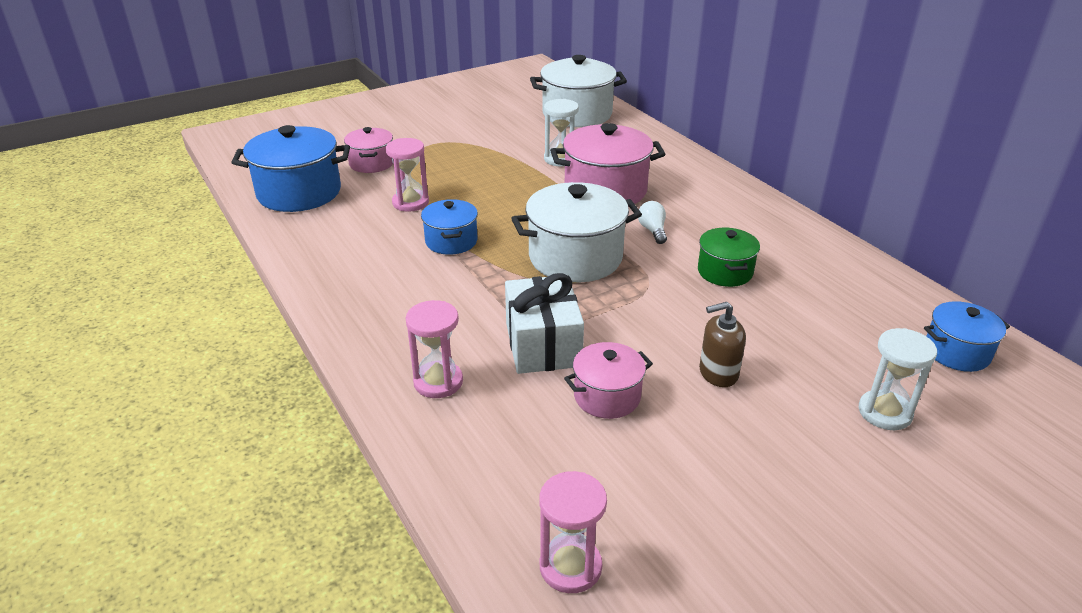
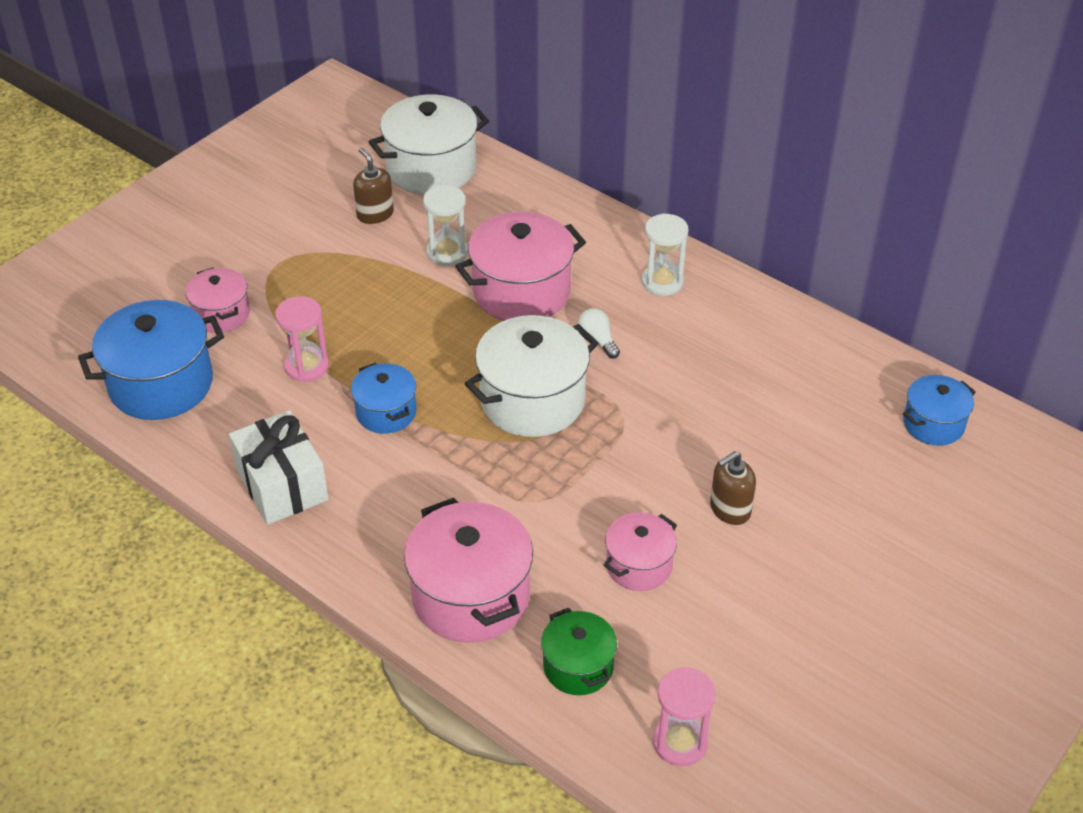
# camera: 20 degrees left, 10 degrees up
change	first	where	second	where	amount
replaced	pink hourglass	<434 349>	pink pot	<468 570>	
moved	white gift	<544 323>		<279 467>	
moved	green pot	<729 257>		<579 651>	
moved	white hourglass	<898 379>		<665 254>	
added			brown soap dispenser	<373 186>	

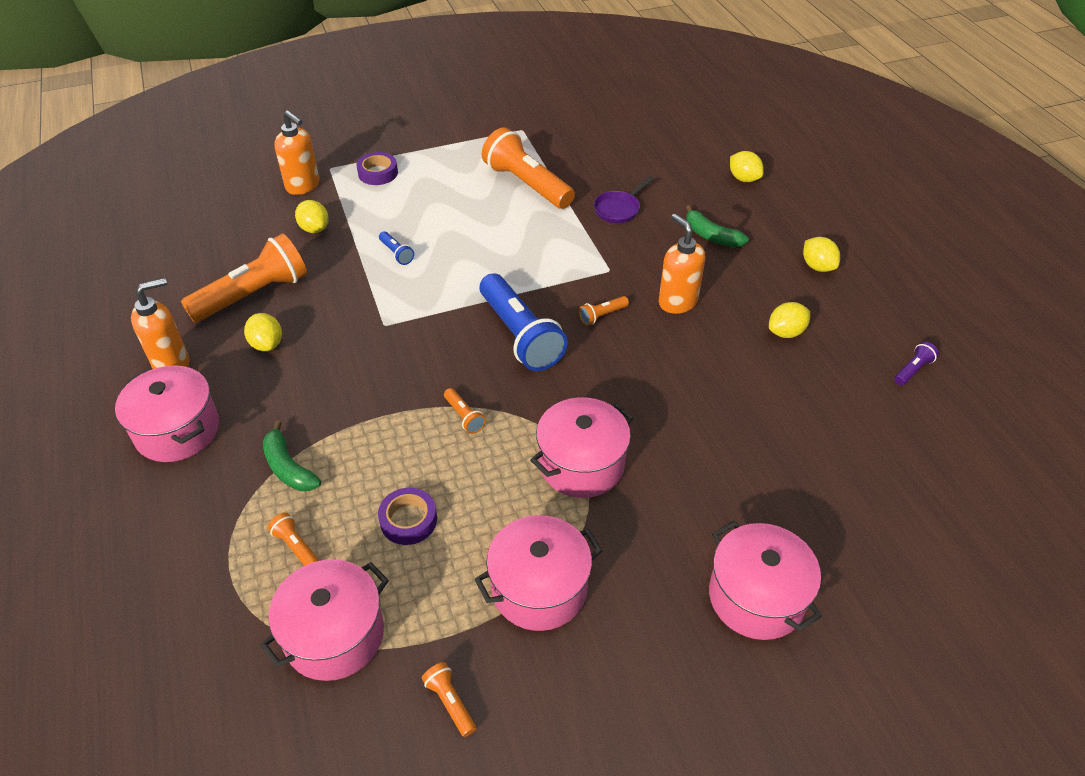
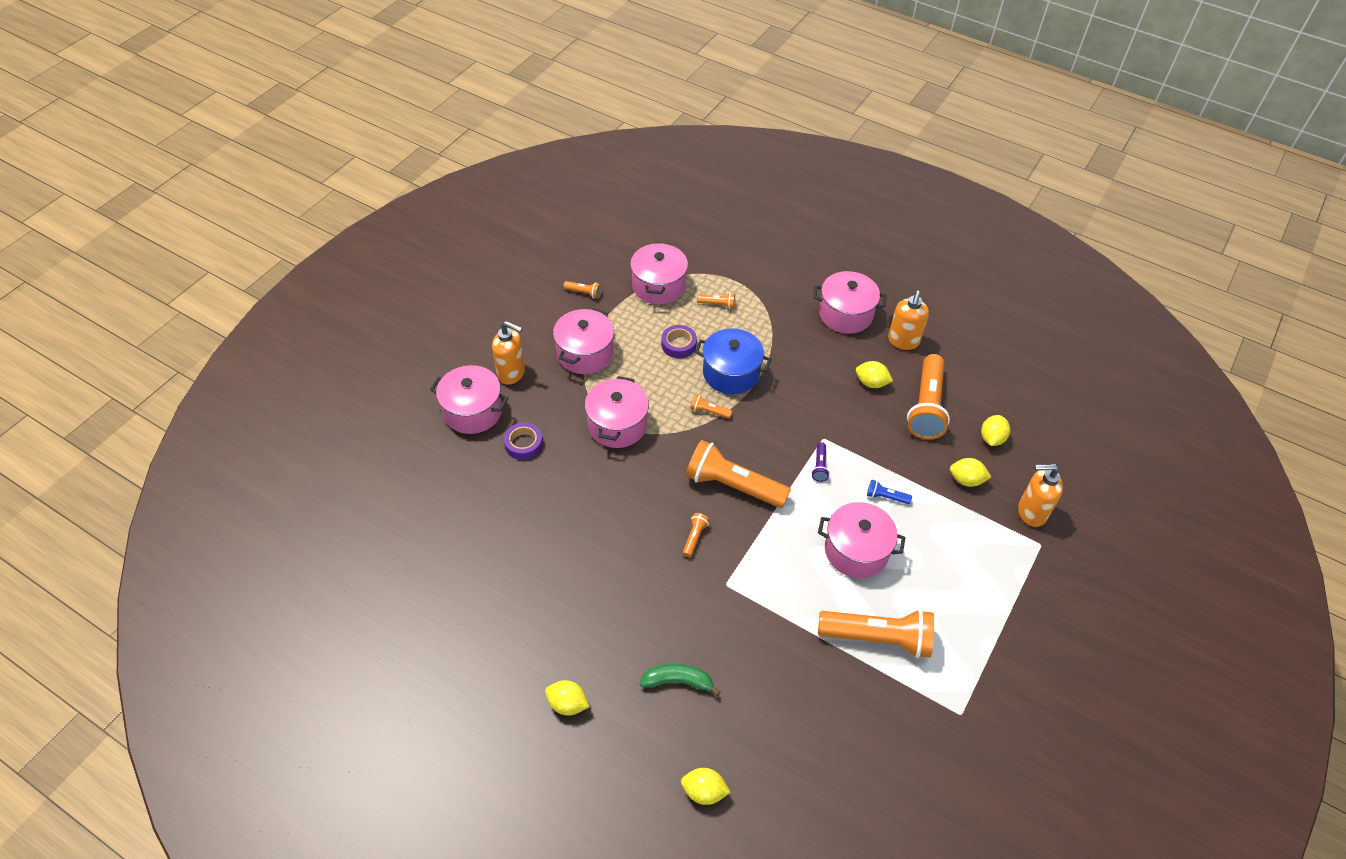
# camera: 140 degrees right, 5 degrees up
change	first	where	second	where	amount
removed	green banana	<292 456>			
moved	purple tape	<377 168>		<523 441>	
recoloured	blue flashlight	<524 322>	orange flashlight	<738 474>	
removed	purple pan	<623 199>			
moved	orange soap dispenser	<682 264>		<508 353>	
moved	yellow lemon	<789 320>		<995 430>	
moved	purple flashlight	<916 364>		<820 462>	
added			blue pot	<733 361>	
added			pink pot	<862 540>	

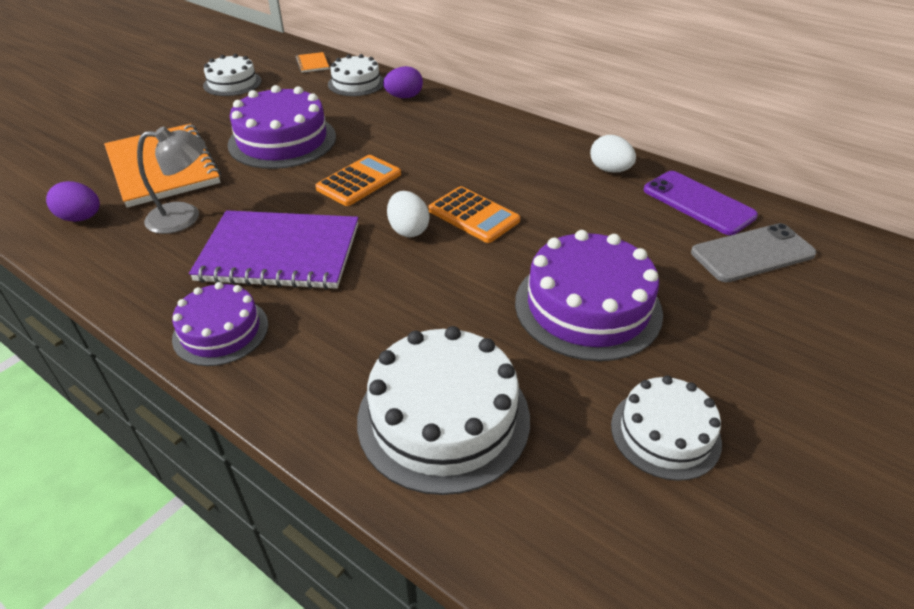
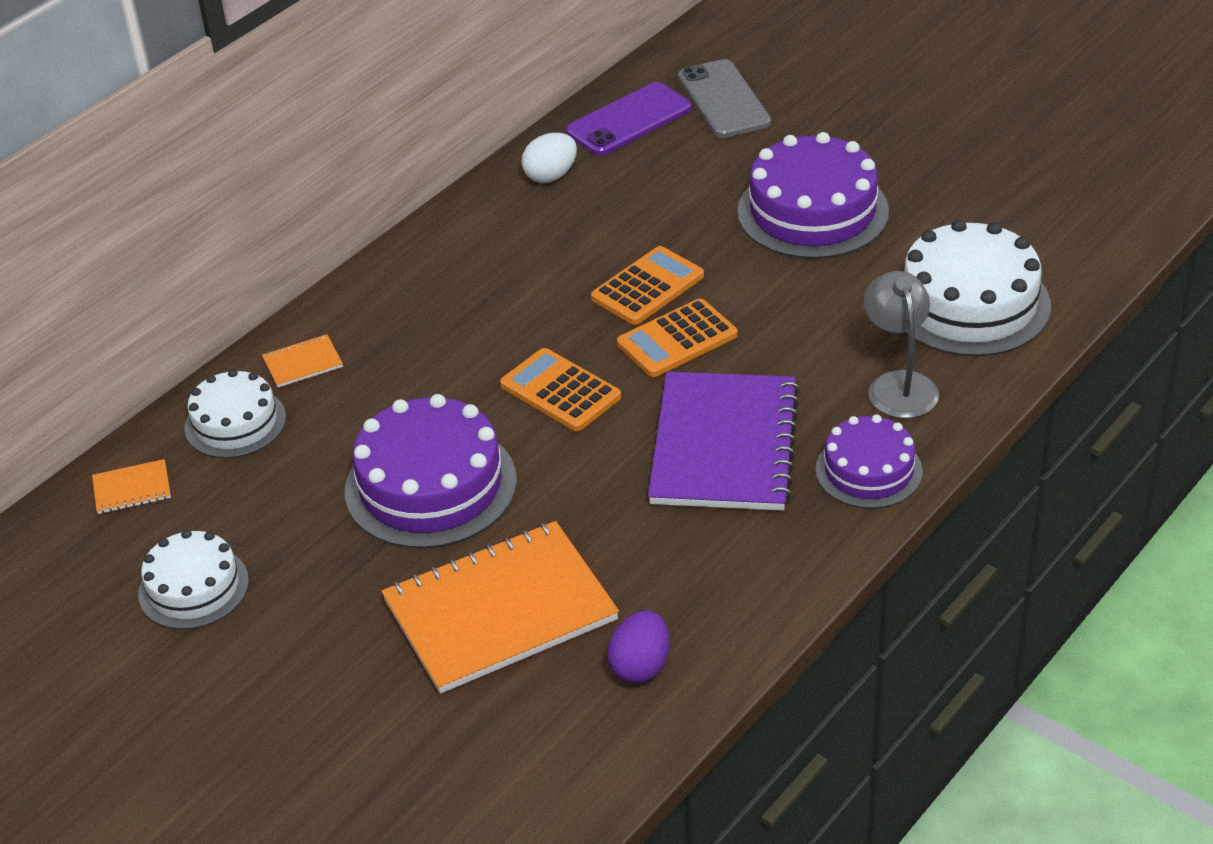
# camera: 85 degrees left, 0 degrees up
change	first	where	second	where	amount
moved	grey lamp	<171 180>		<901 344>	
replaced	purple egg	<403 82>	orange notebook	<302 360>	
replaced	white egg	<408 214>	orange calculator	<677 337>	
removed	white cake	<666 428>			

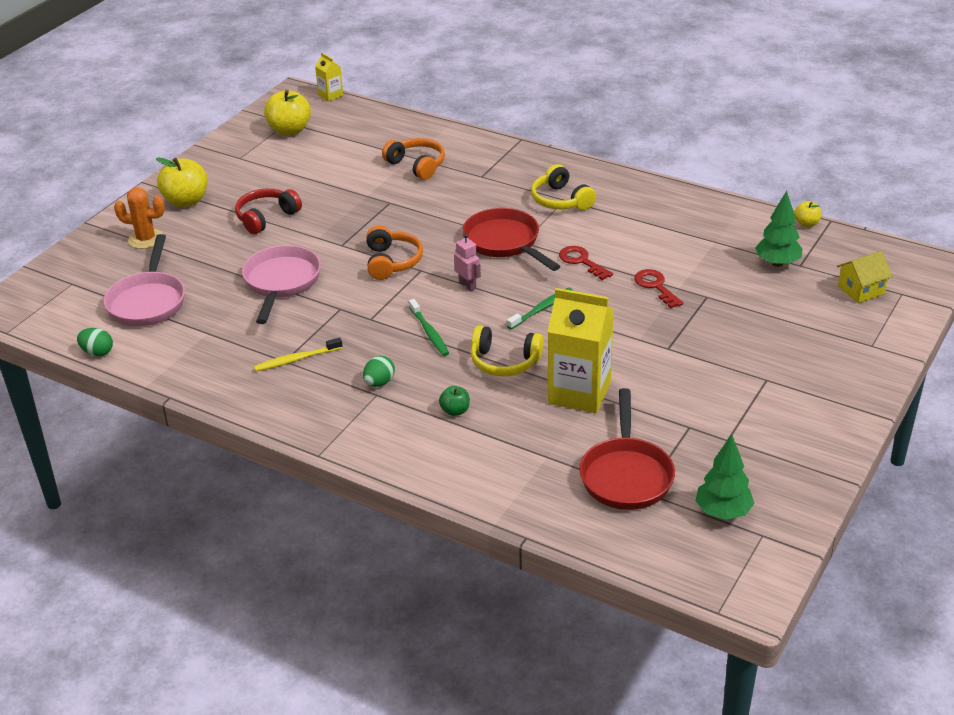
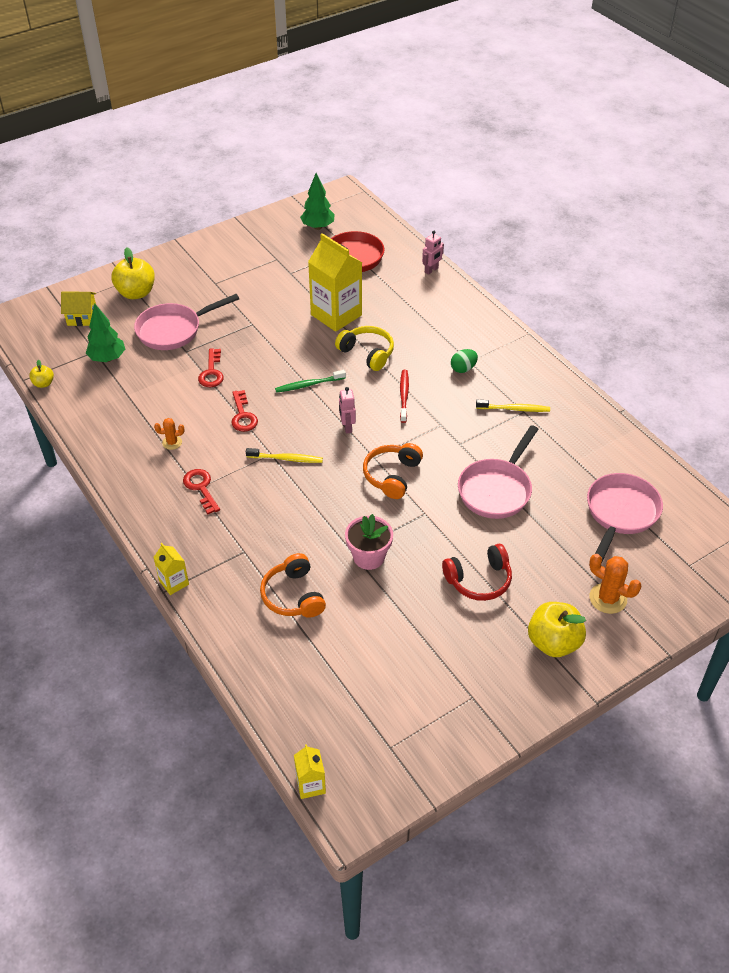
# camera: 155 degrees left, 10 degrees up
change	first	where	second	where	amount
removed	green egg	<95 342>			
moved	yellow apple	<287 113>		<133 273>	
recoloured	green toothbrush	<429 327>	red toothbrush	<404 396>	
removed	green apple	<454 401>			
replaced	red pan	<511 239>	yellow toothbrush	<284 455>	
replaced	yellow headphones	<563 187>	red key	<201 491>	
added			pink pan	<186 322>	
added			yellow carton	<171 569>	
added			orange cactus	<169 434>	
added			pink flower pot	<369 542>	
added			pink robot	<433 253>	

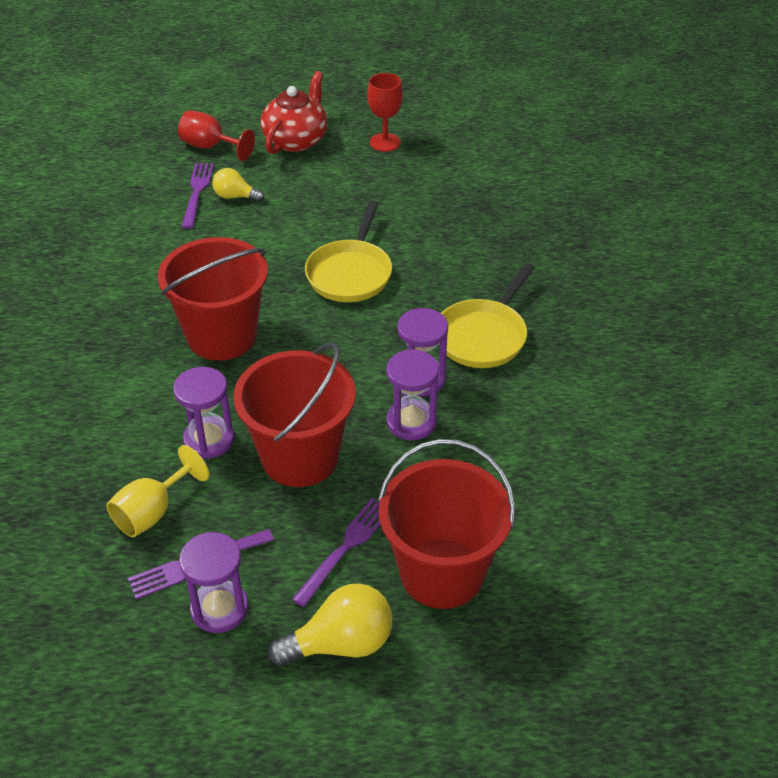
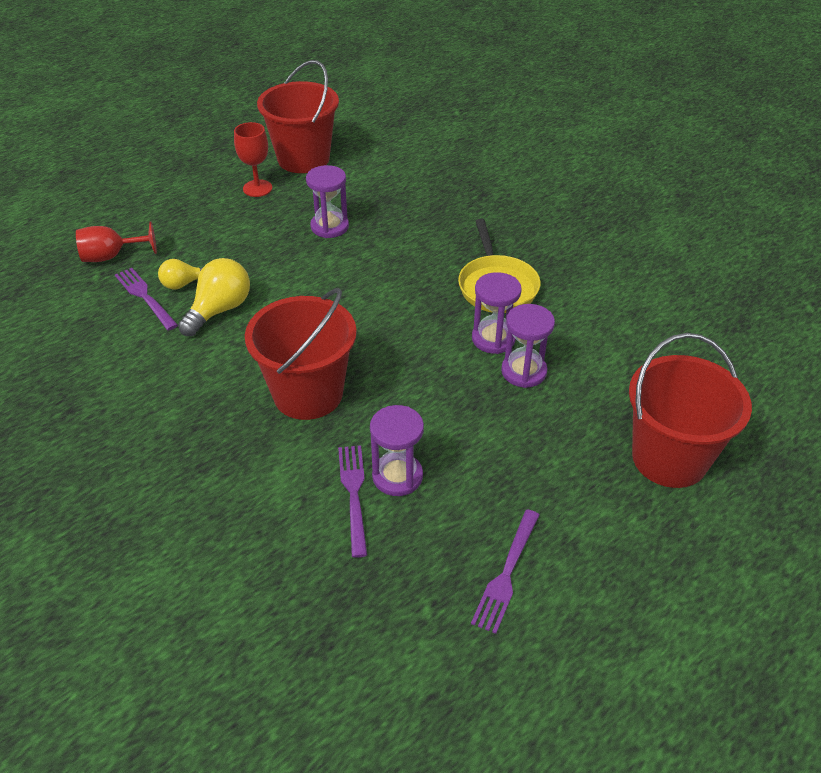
# camera: 40 degrees left, 0 degrees up
change	first	where	second	where	amount
removed	yellow goblet	<157 491>			
moved	purple hourglass	<214 582>		<327 201>	
moved	red bucket	<294 415>		<298 116>	
removed	red teapot	<294 112>			
moved	yellow light bulb	<330 624>		<214 297>	
moved	purple fork	<336 552>		<352 501>	
removed	yellow pan	<348 251>			

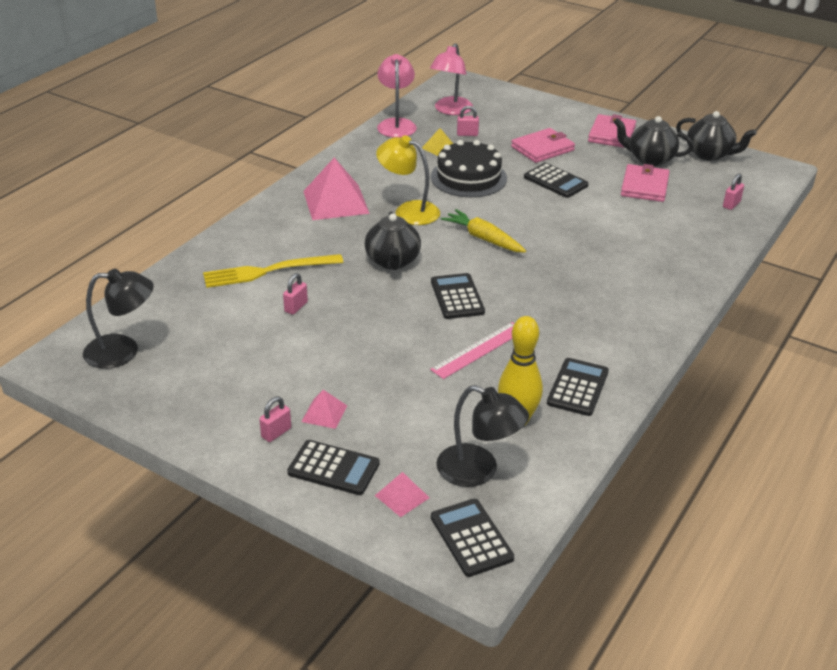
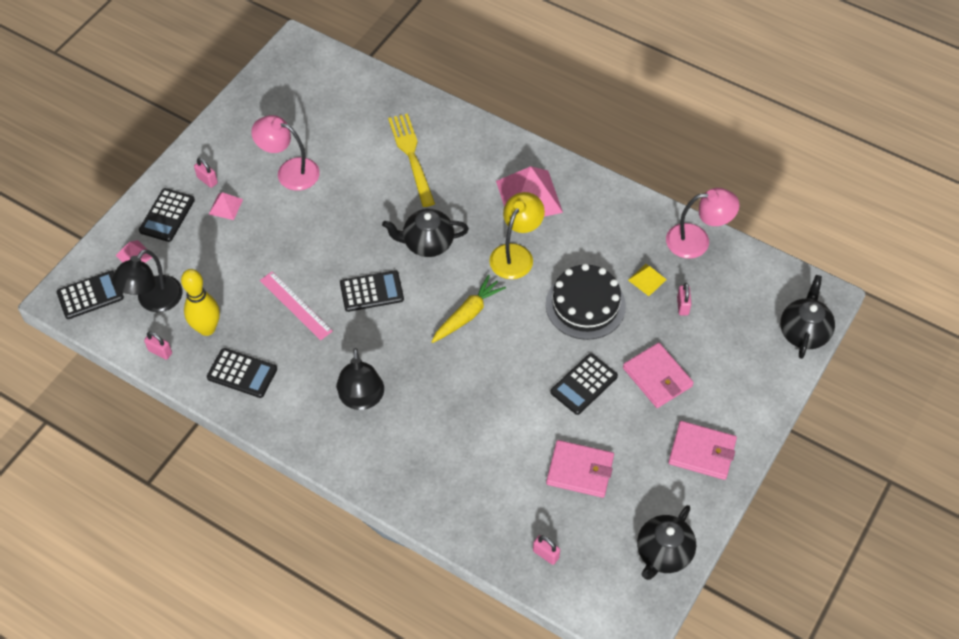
# camera: 90 degrees right, 20 degrees up
change	first	where	second	where	amount
moved	black lamp	<118 319>		<360 379>	
moved	pink padlock	<295 293>		<158 345>	
moved	pink lamp	<451 79>		<285 153>	
moved	black teapot	<654 141>		<807 317>	

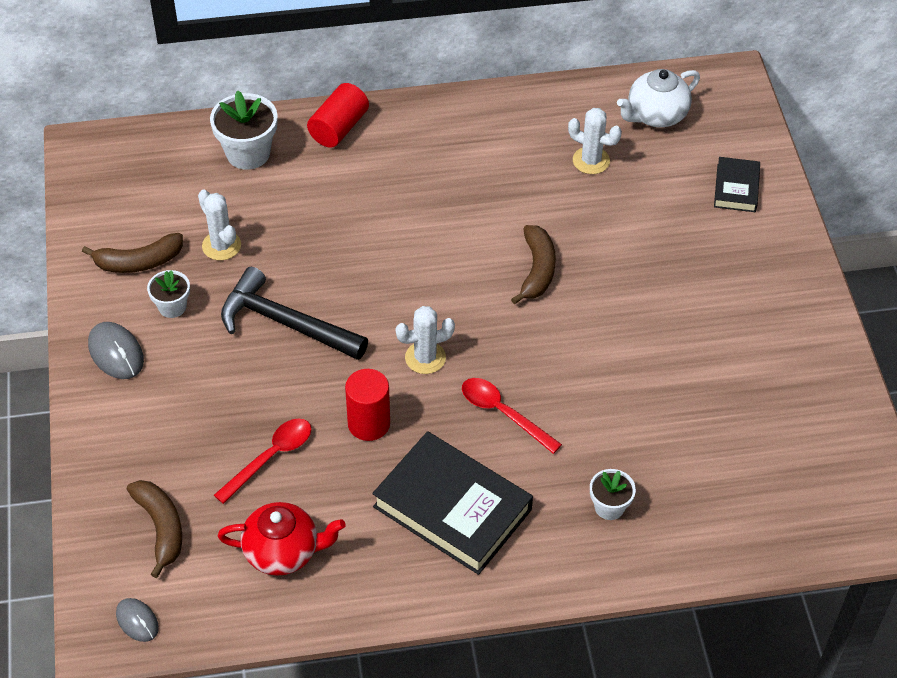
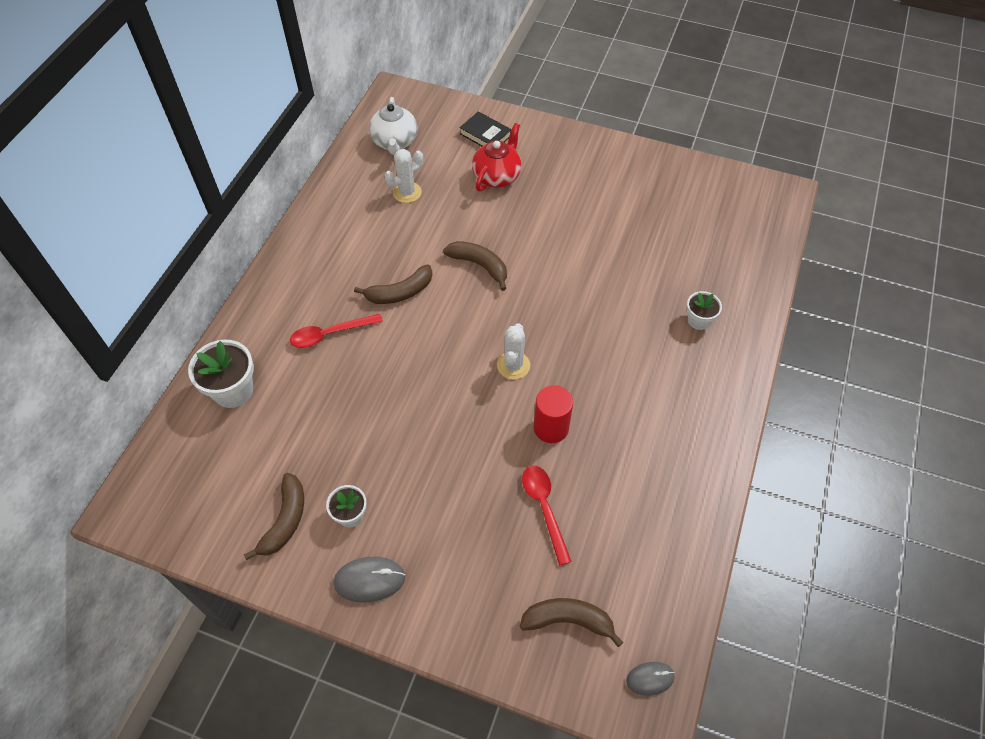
# camera: 60 degrees left, 5 degrees up
change	first	where	second	where	amount
removed	white cactus	<219 224>			
moved	red teapot	<282 539>		<496 157>	
removed	black hammer	<294 313>			
removed	red cylinder	<338 115>			
removed	black book	<452 503>			
moved	red spoon	<512 416>		<336 331>	
added			brown banana	<393 284>	

